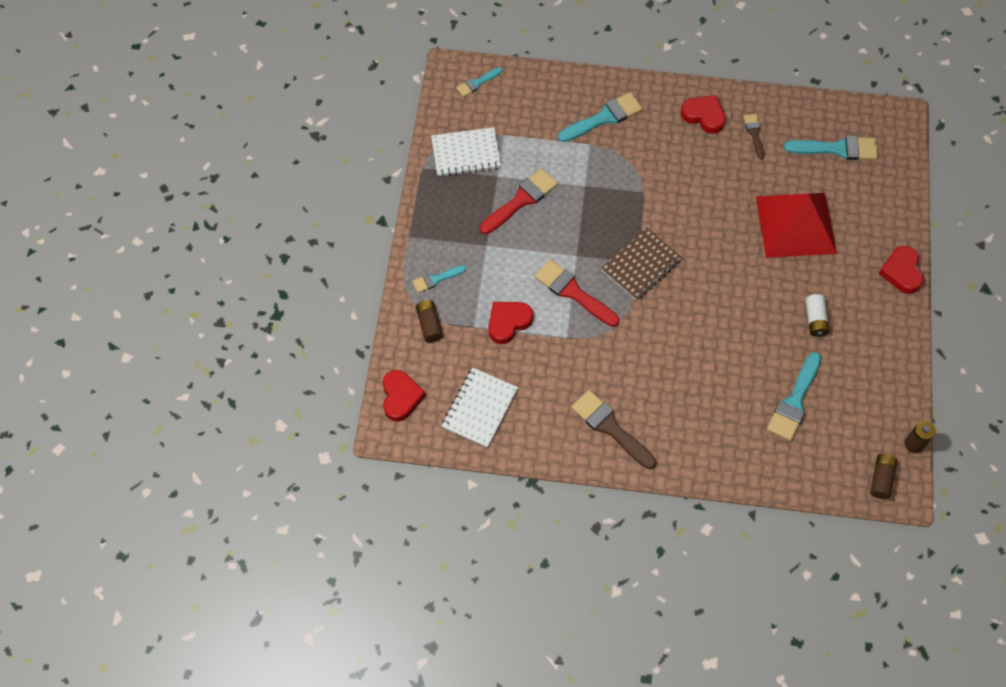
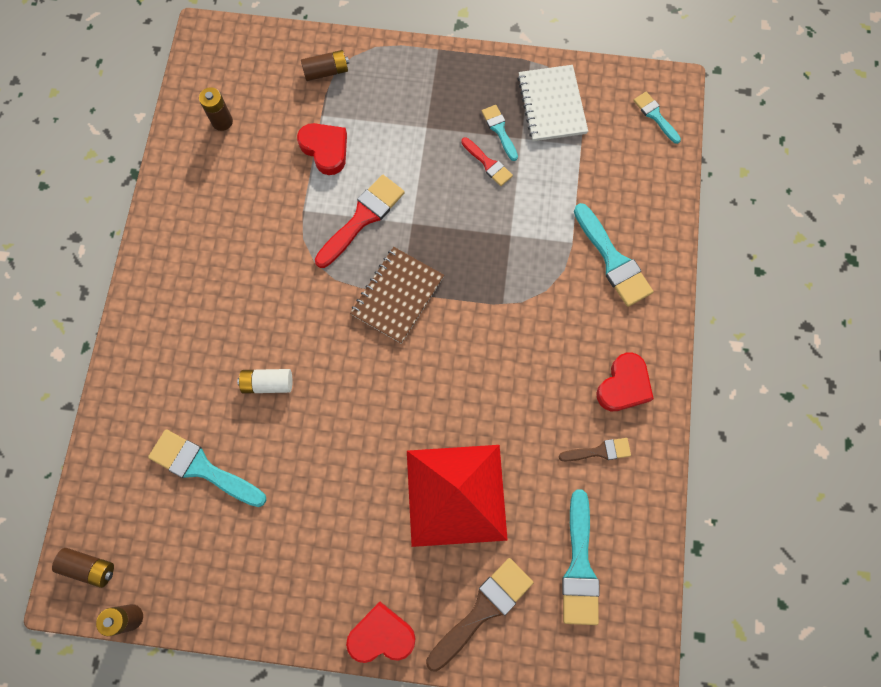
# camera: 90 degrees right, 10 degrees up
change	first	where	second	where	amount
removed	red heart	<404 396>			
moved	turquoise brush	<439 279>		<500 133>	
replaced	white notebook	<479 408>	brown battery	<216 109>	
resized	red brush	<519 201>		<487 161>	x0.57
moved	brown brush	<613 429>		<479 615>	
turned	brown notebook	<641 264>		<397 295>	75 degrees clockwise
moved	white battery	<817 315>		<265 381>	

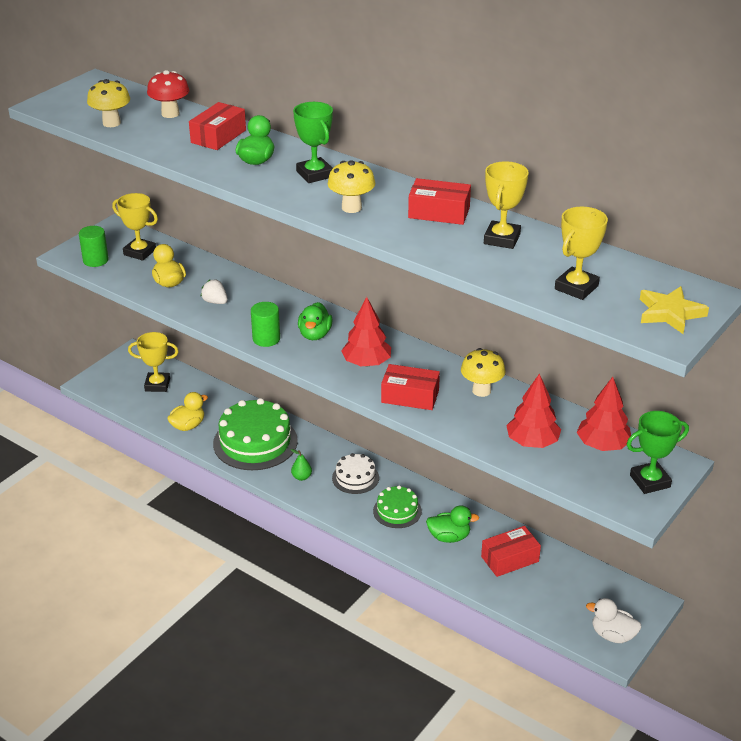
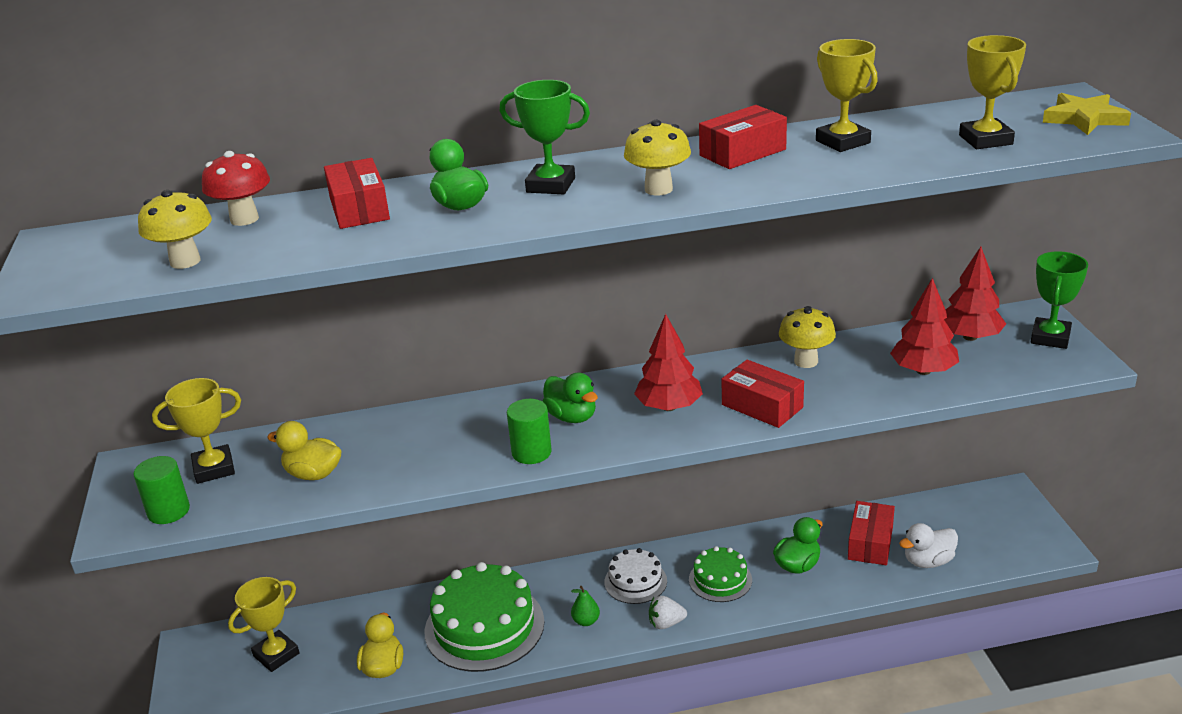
# camera: 45 degrees left, 5 degrees down
change	first	where	second	where	amount
moved	white strawberry	<214 291>		<668 612>	
turned	red box	<410 387>		<763 394>	75 degrees clockwise
moved	white duck	<613 620>		<928 545>	

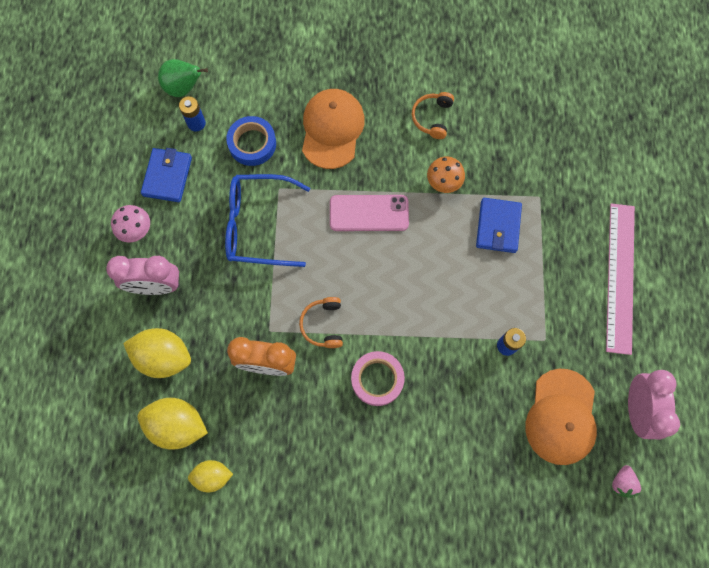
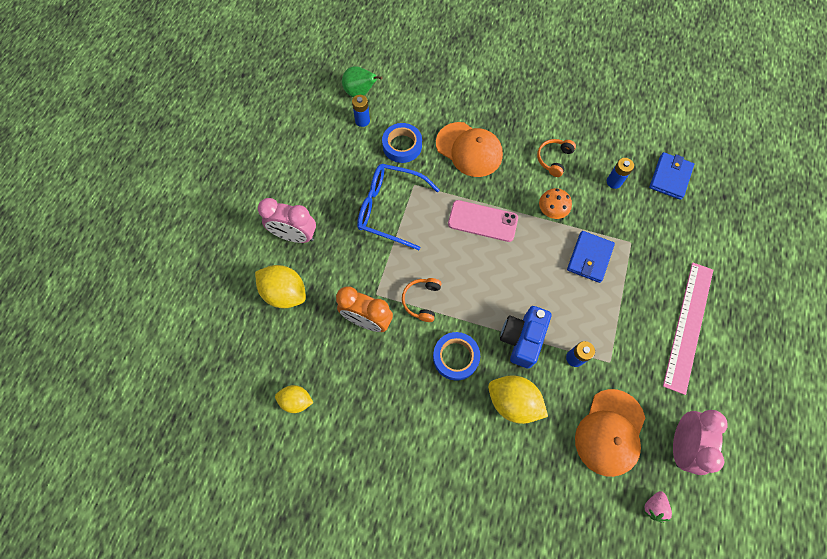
# camera: 15 degrees right, 5 degrees down
change	first	where	second	where	amount
removed	pink mushroom	<130 223>			
moved	yellow lemon	<172 424>		<518 399>	
moved	blue wallet	<166 175>		<671 176>	
turned	orange cap	<333 129>		<469 149>	105 degrees clockwise
recoloured	pink tape	<378 378>	blue tape	<456 356>	
added			blue camera	<525 337>	
added			blue battery	<620 173>	

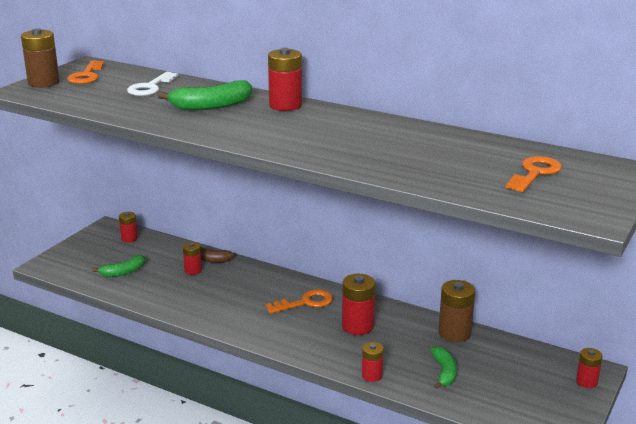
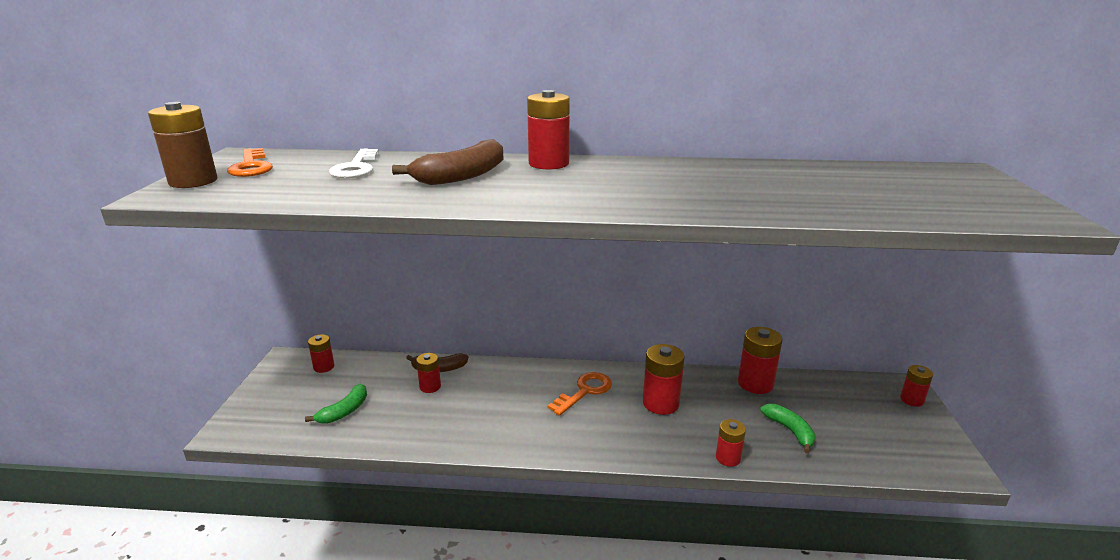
# camera: 25 degrees left, 0 degrees up
change	first	where	second	where	amount
recoloured	green banana	<205 95>	brown banana	<448 162>	
recoloured	brown battery	<456 311>	red battery	<760 360>	
removed	orange key	<534 174>			

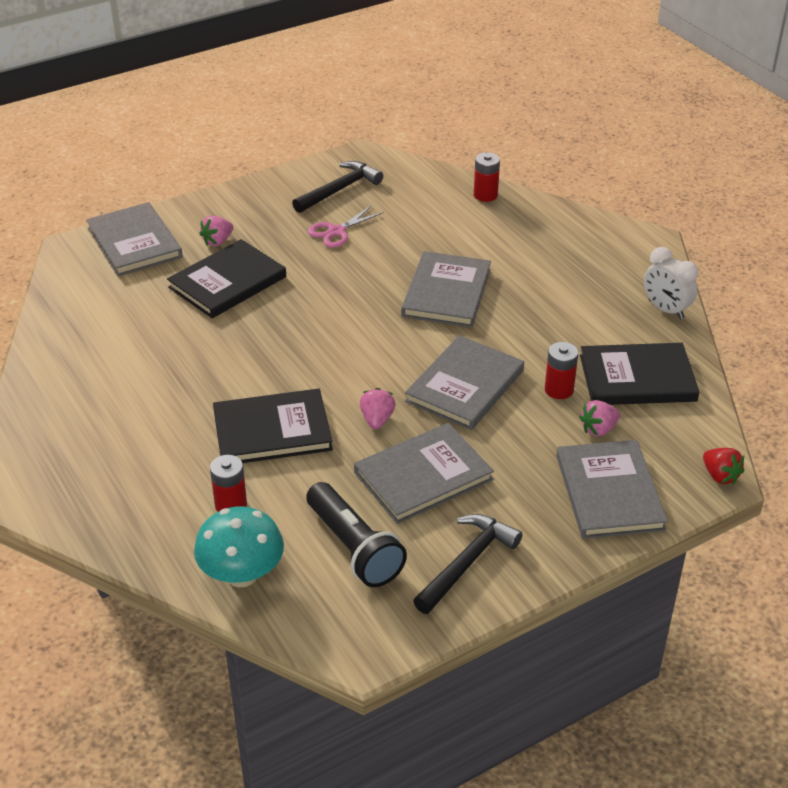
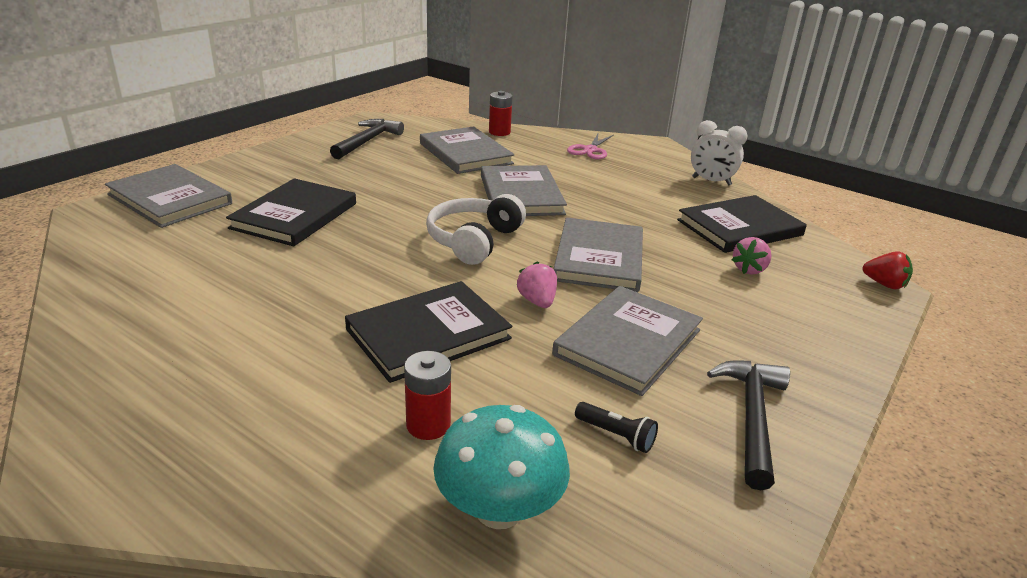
# camera: 25 degrees left, 10 degrees down
change	first	where	second	where	amount
removed	pink strawberry	<216 231>			
resized	black flashlight	<356 534>		<616 427>	x0.47
moved	pink scissors	<345 226>		<590 146>	
removed	red battery	<561 370>			
moved	grey book	<612 489>		<467 150>	
added			white headphones	<476 229>	

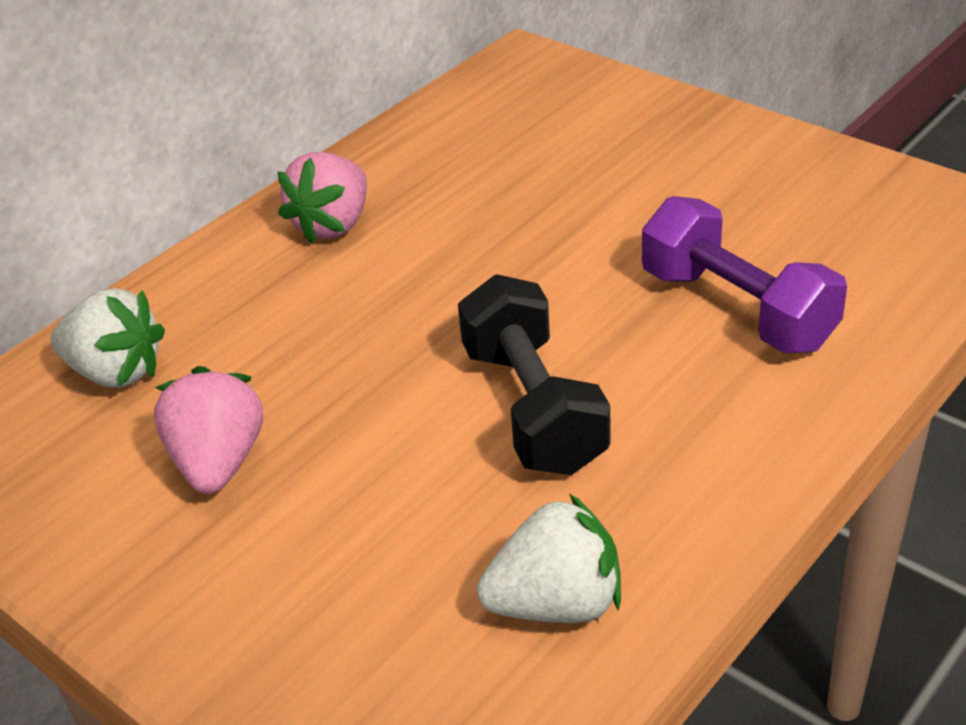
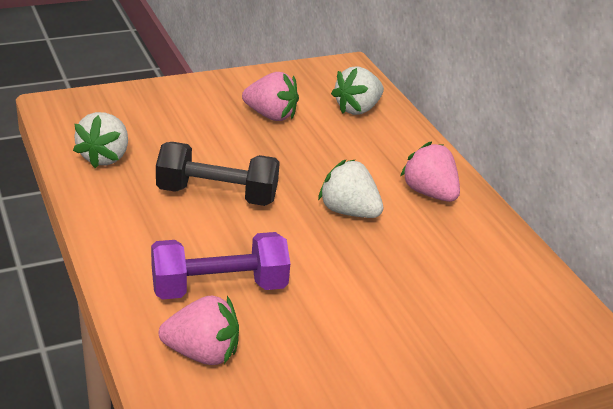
# camera: 110 degrees right, 5 degrees down
change	first	where	second	where	amount
added			pink strawberry	<198 330>	
added			white strawberry	<350 189>	

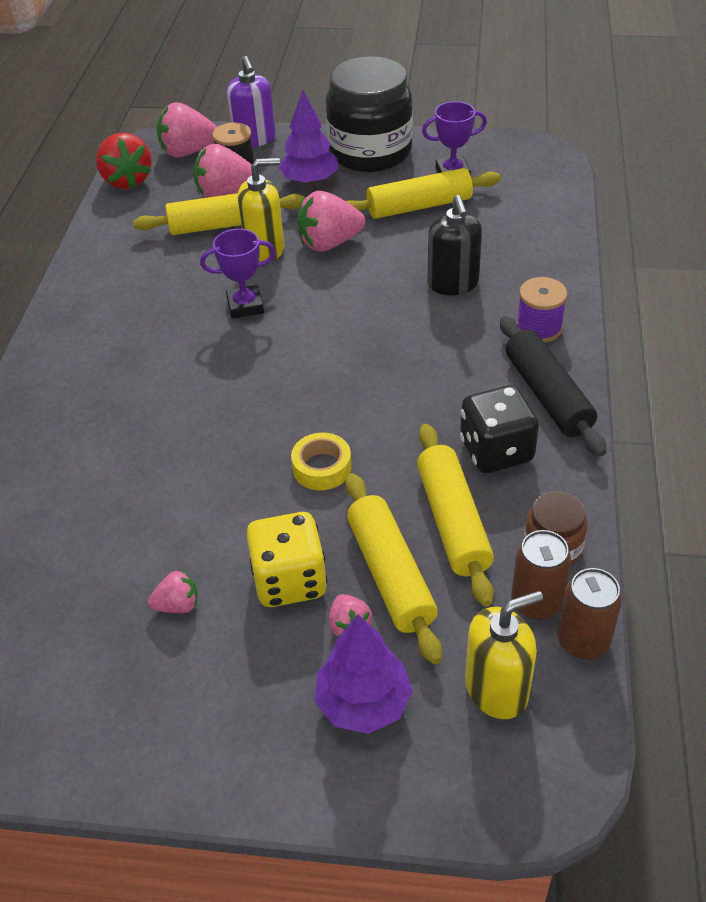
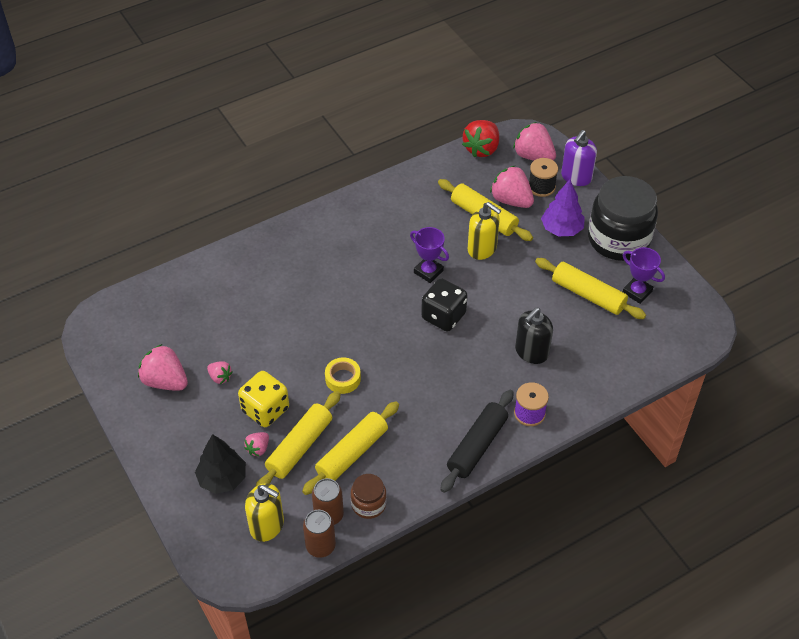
# camera: 50 degrees right, 5 degrees up
change	first	where	second	where	amount
moved	pink strawberry	<331 221>		<163 367>	
recoloured	purple tree	<364 674>	black tree	<220 464>	
moved	black dice	<499 429>		<444 305>	

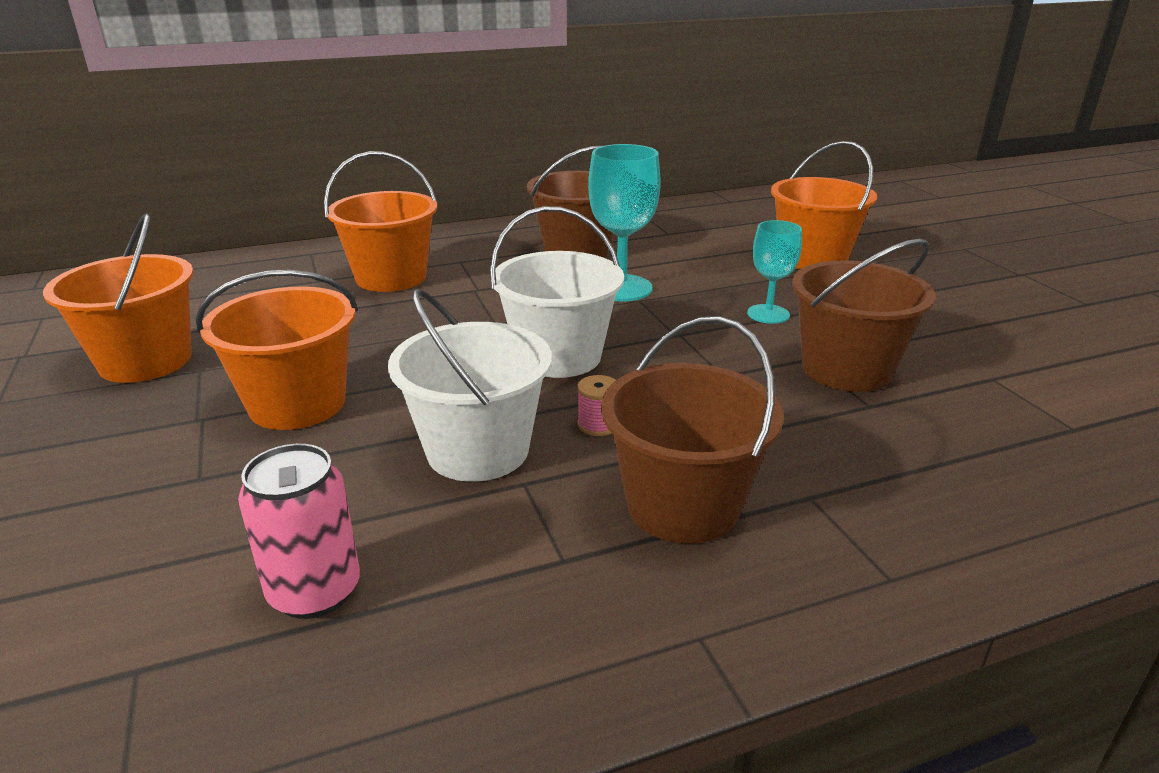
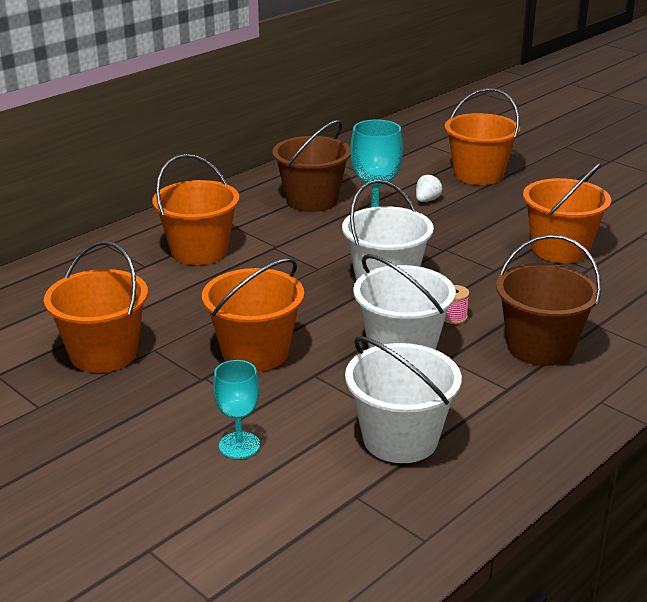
# camera: 25 degrees left, 0 degrees up
change	first	where	second	where	amount
replaced	pink can	<299 531>	white bucket	<403 399>	
moved	turquoise goblet	<774 272>		<236 409>	
recoloured	brown bucket	<864 315>	orange bucket	<567 213>	
added			white strawberry	<429 188>	

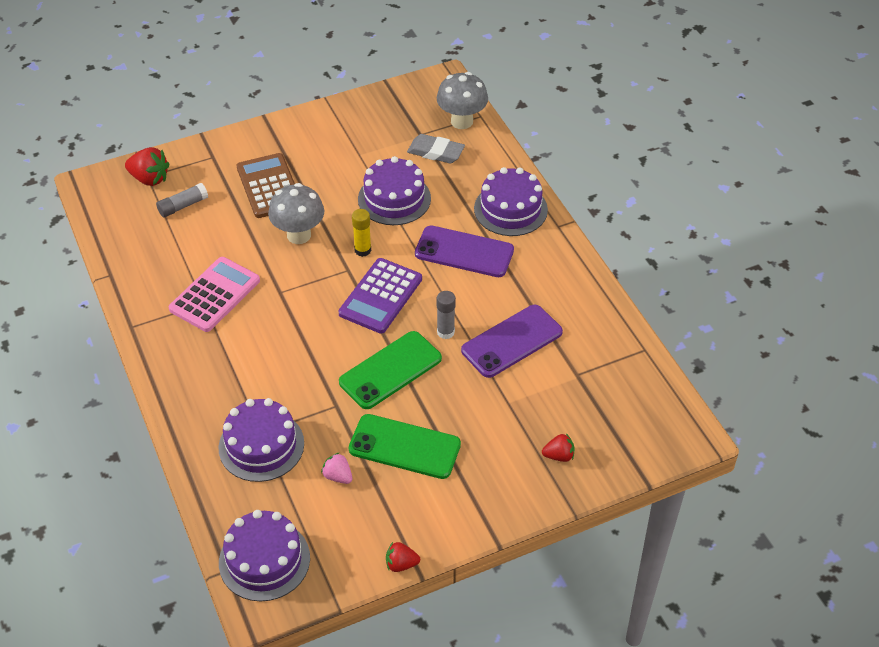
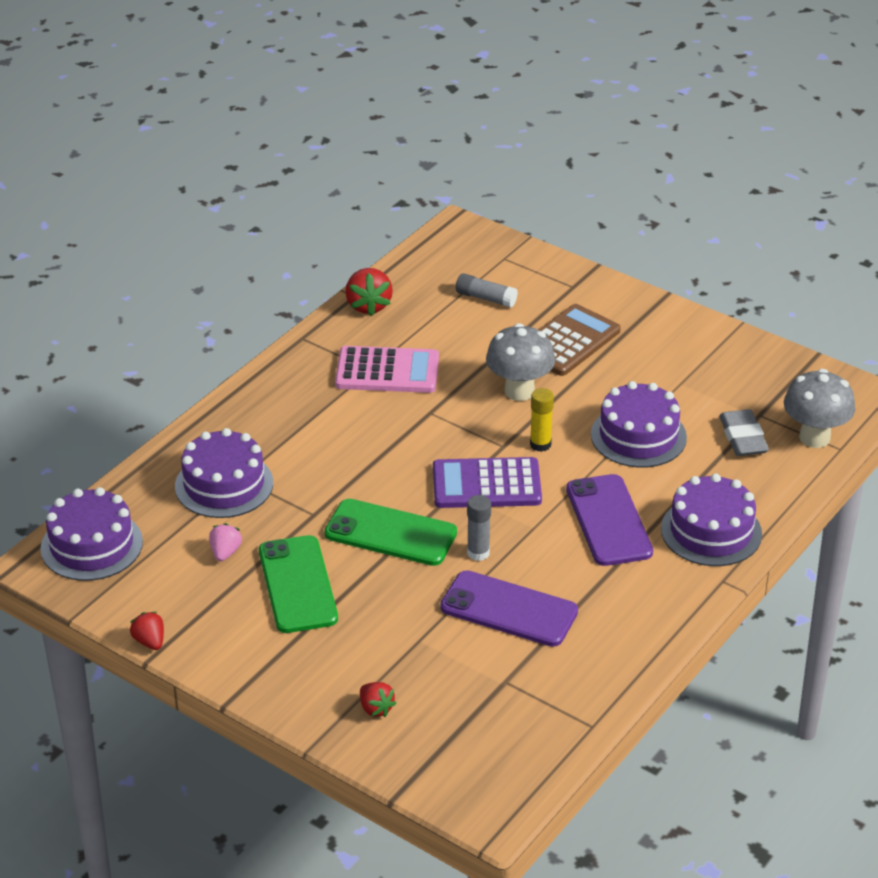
# camera: 60 degrees right, 10 degrees down
change	first	where	second	where	amount
moved	red strawberry	<147 166>		<369 292>	

